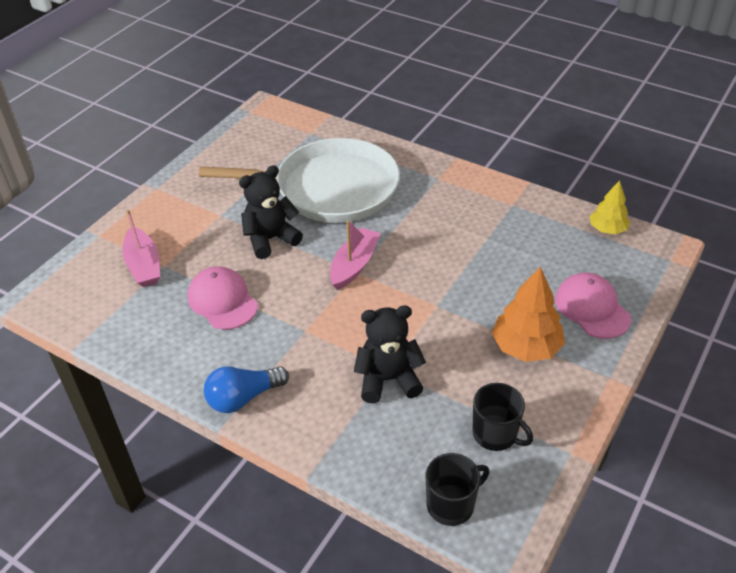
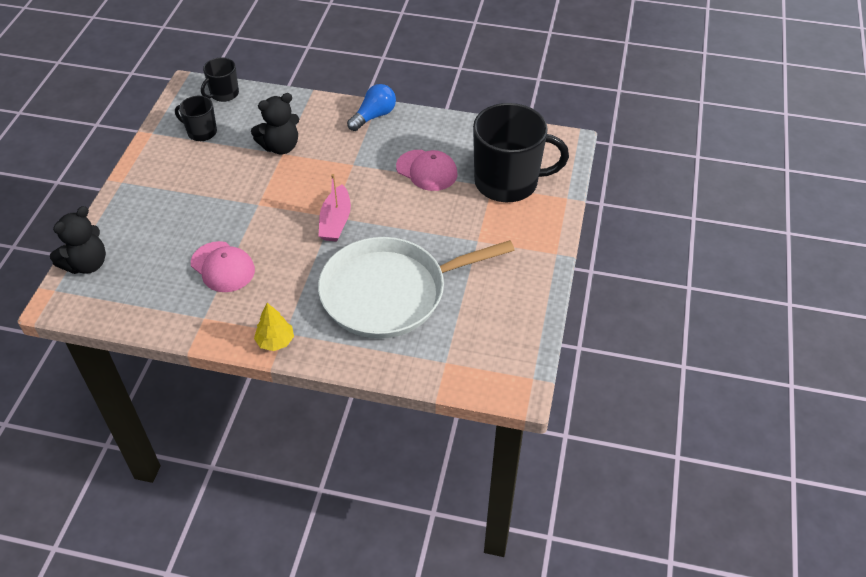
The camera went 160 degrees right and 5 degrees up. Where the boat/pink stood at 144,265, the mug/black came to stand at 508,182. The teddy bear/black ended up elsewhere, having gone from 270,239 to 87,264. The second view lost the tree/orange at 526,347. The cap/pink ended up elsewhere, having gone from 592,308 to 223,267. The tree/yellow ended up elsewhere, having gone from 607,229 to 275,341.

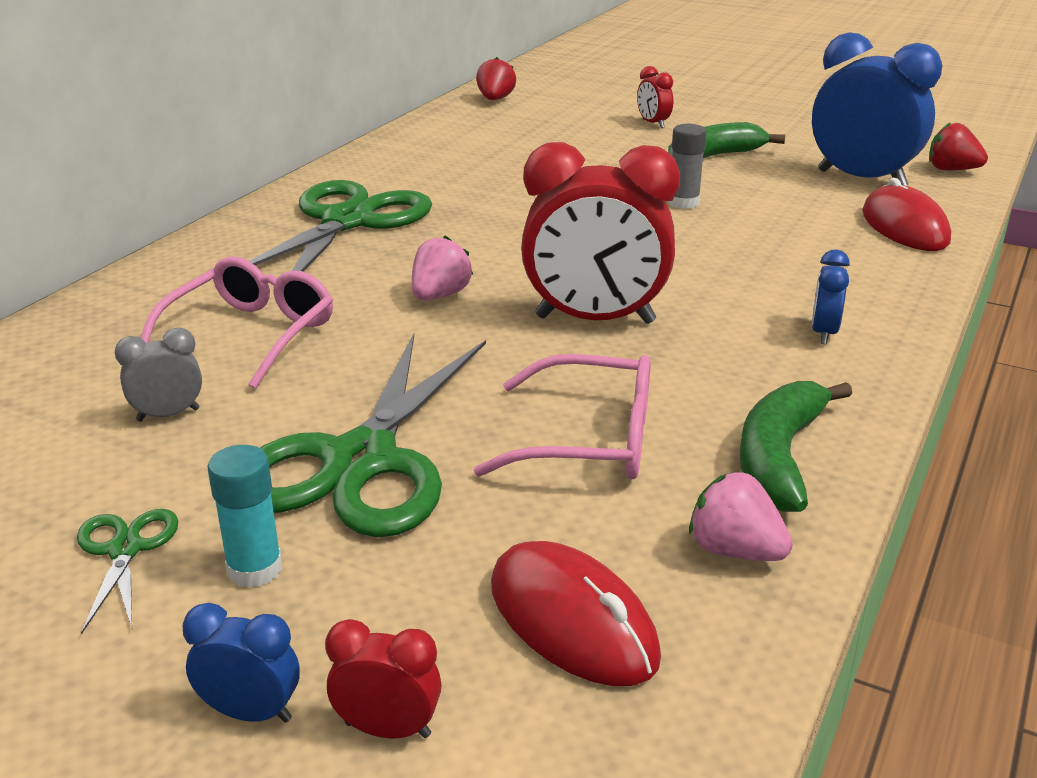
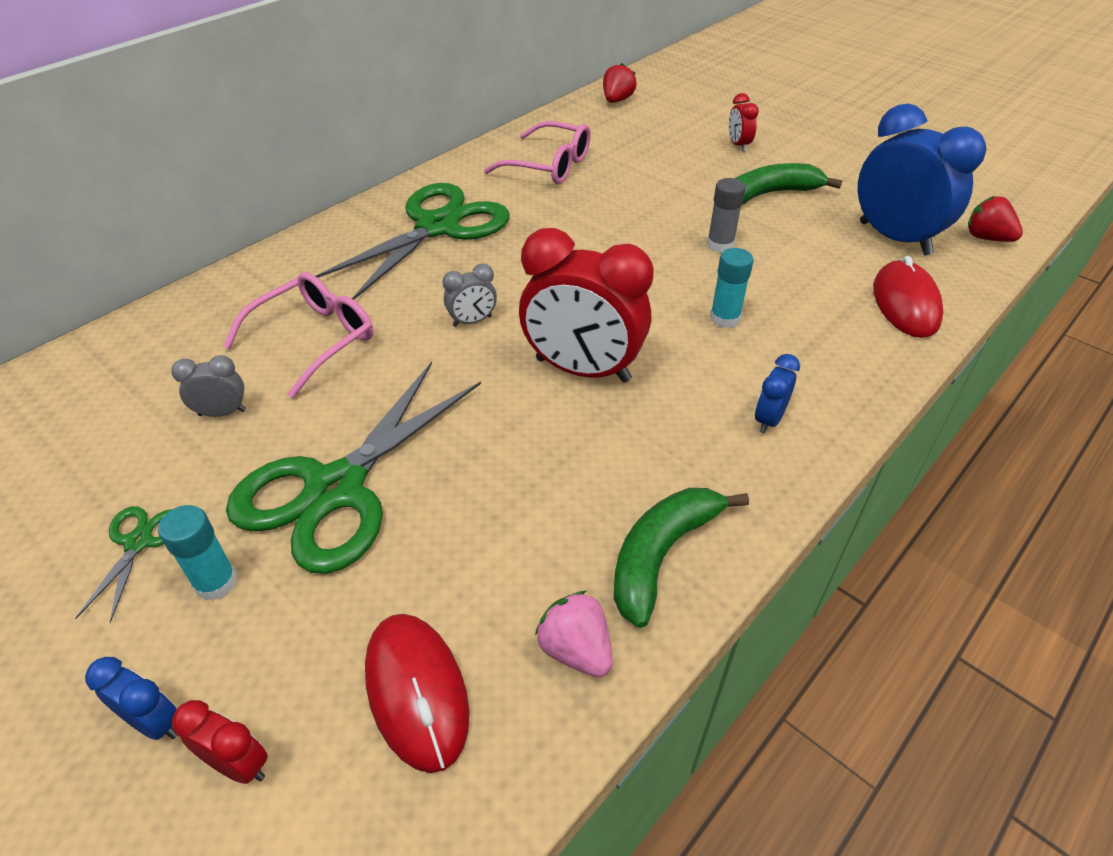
The camera went 15 degrees right and 15 degrees up. Where the strawberry/pink stood at 440,296, the clock/grey came to stand at 472,321. The glasses/pink ended up elsewhere, having gone from 589,440 to 549,166. The second view gained the glue stick/turquoise at 724,318.

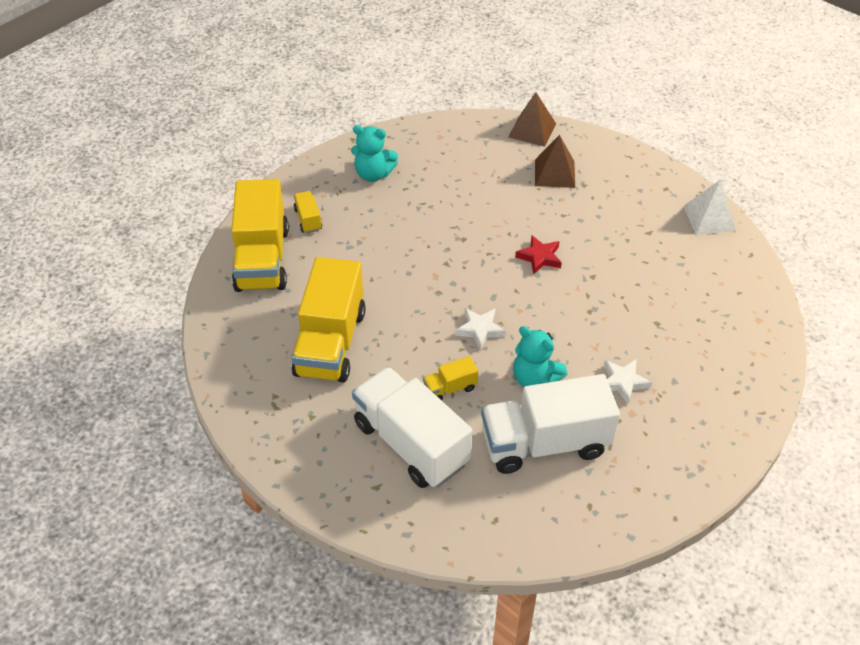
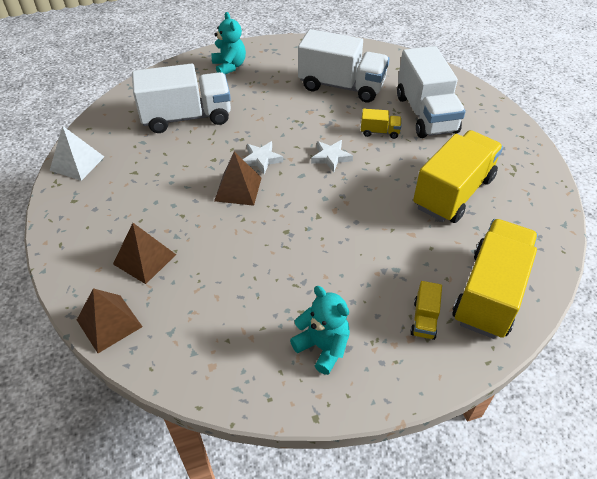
The camera went 150 degrees left and 0 degrees up. The teddy bear/turquoise ended up elsewhere, having gone from 535,378 to 229,66. Where the star/red stood at 539,257, the pyramid/brown came to stand at 238,189. The star/white ended up elsewhere, having gone from 623,382 to 261,159. The second view gained the truck/white at 187,117.

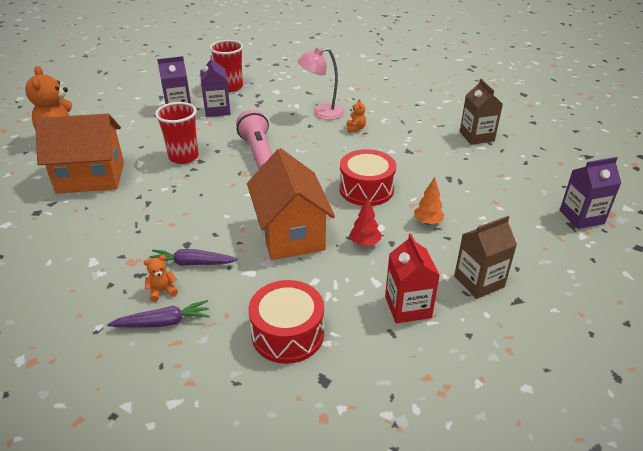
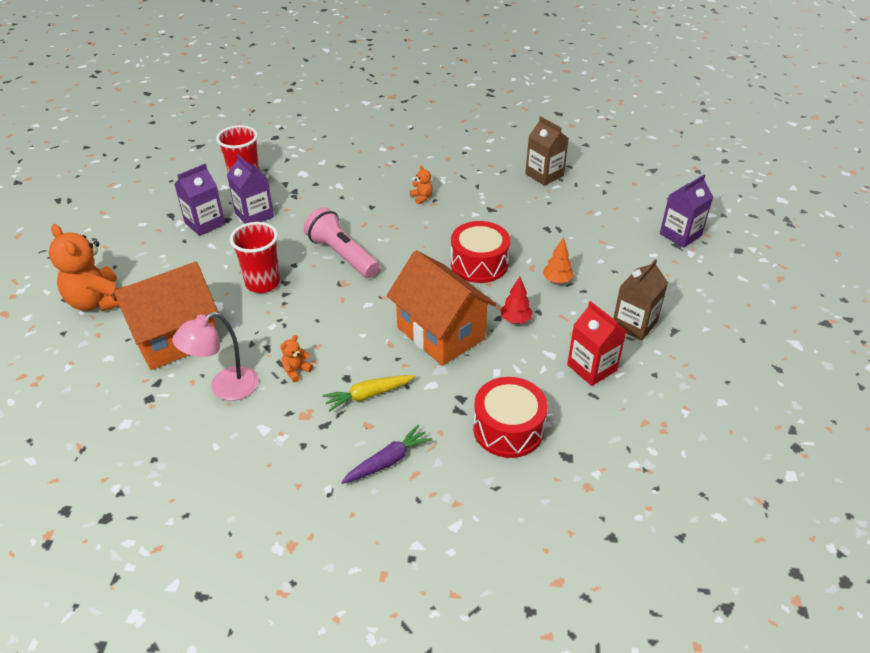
The camera went 25 degrees left and 5 degrees up. The teddy bear/orange ended up elsewhere, having gone from 162,291 to 296,371. What was the carrot/purple at 192,263 turned into the carrot/yellow at 368,395. The lamp/pink ended up elsewhere, having gone from 322,113 to 225,388.

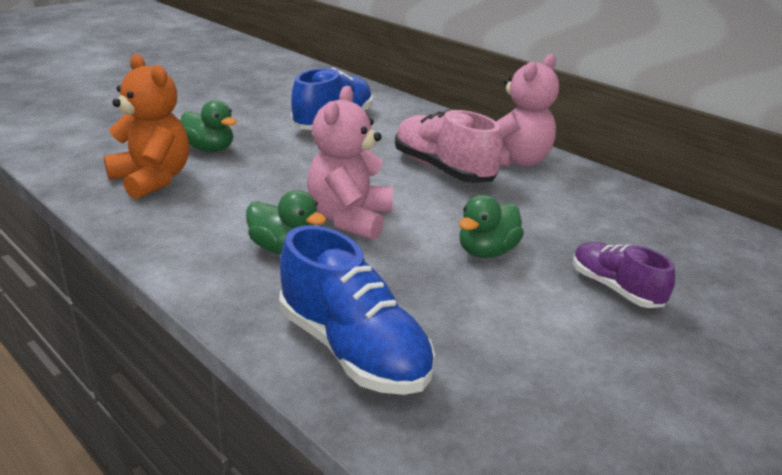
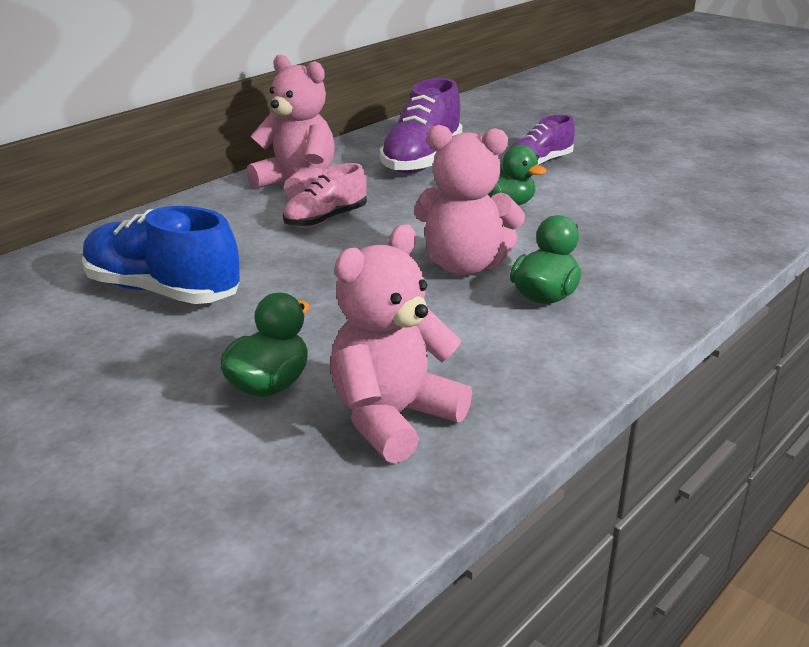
The camera went 90 degrees left and 0 degrees up. What was the teddy bear/orange at 152,179 turned into the teddy bear/pink at 393,418. The second view lost the shoe/blue at 352,349. The size of the shoe/pink at 442,169 changed by a factor of 0.62. The second view gained the shoe/purple at 422,160.

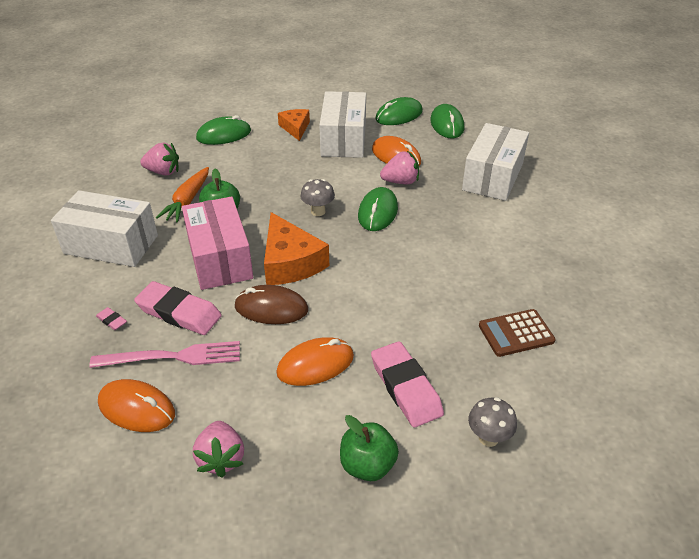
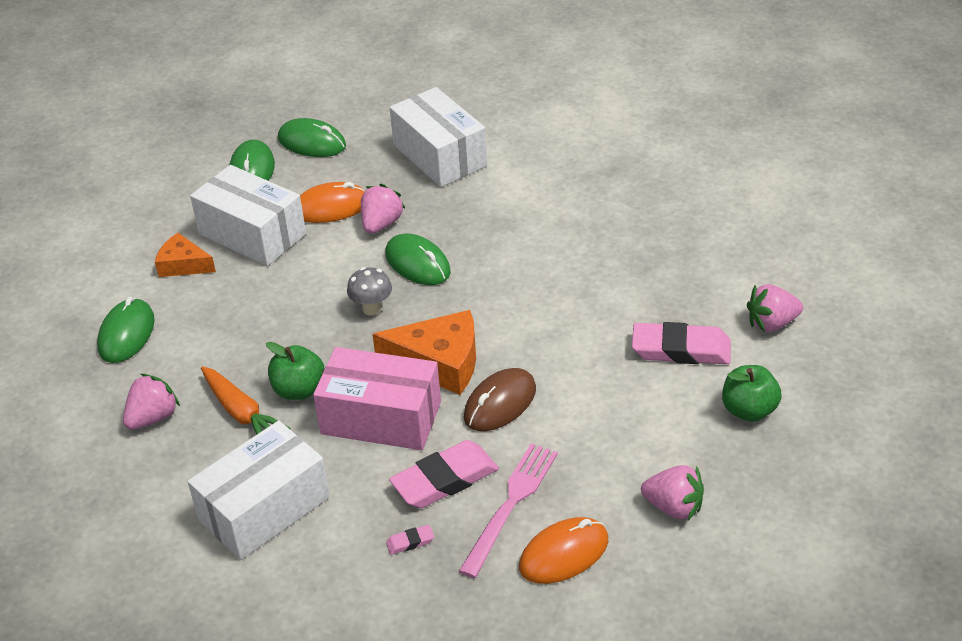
The camera went 55 degrees left and 0 degrees up. The second view lost the mouse/orange at 315,364. Where the mushroom/grey stood at 488,438, the strawberry/pink came to stand at 772,323. The second view lost the calculator/brown at 516,333.

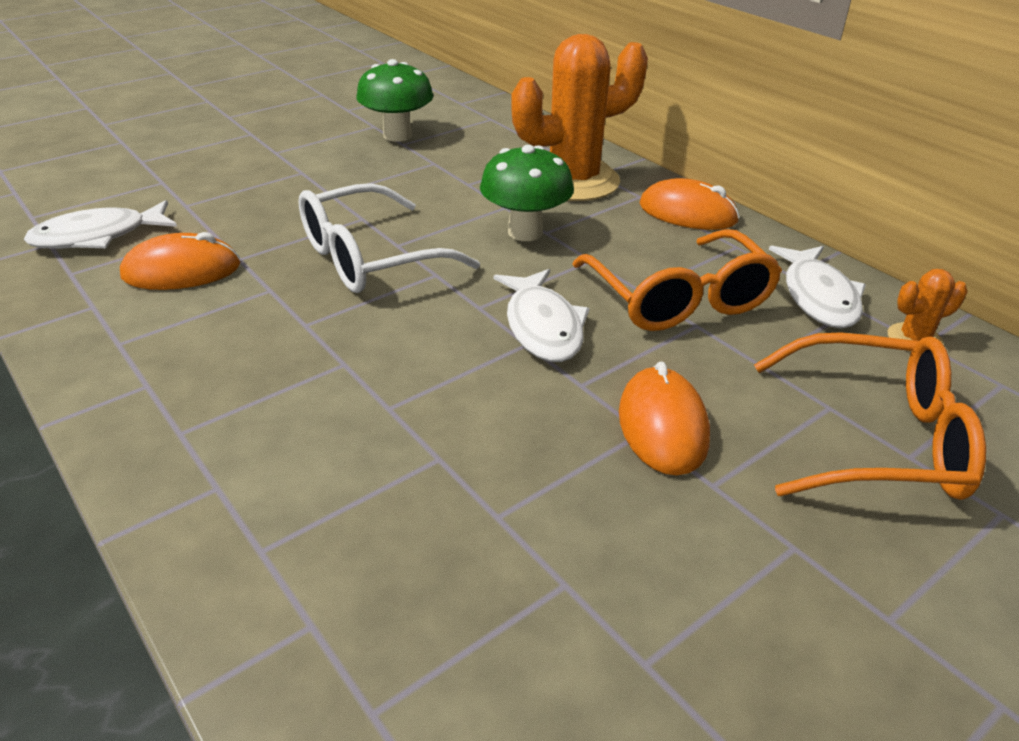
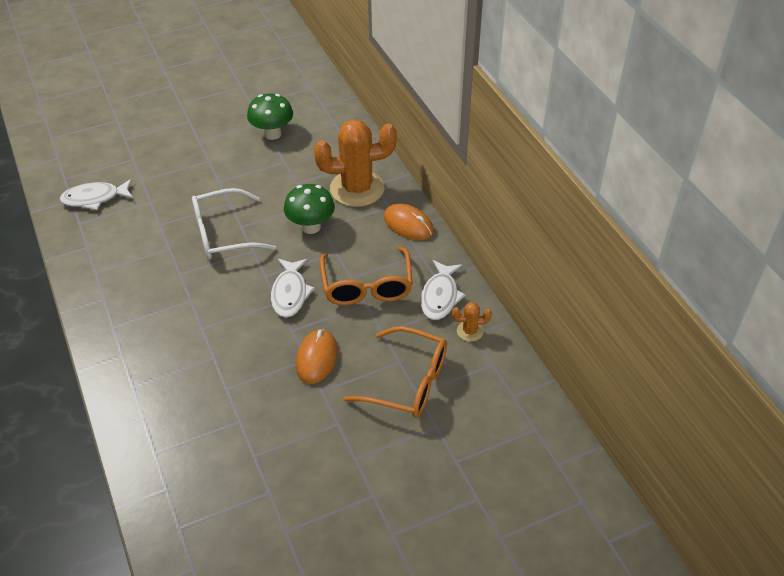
The camera went 15 degrees right and 10 degrees up. The second view lost the mouse/orange at 182,271.

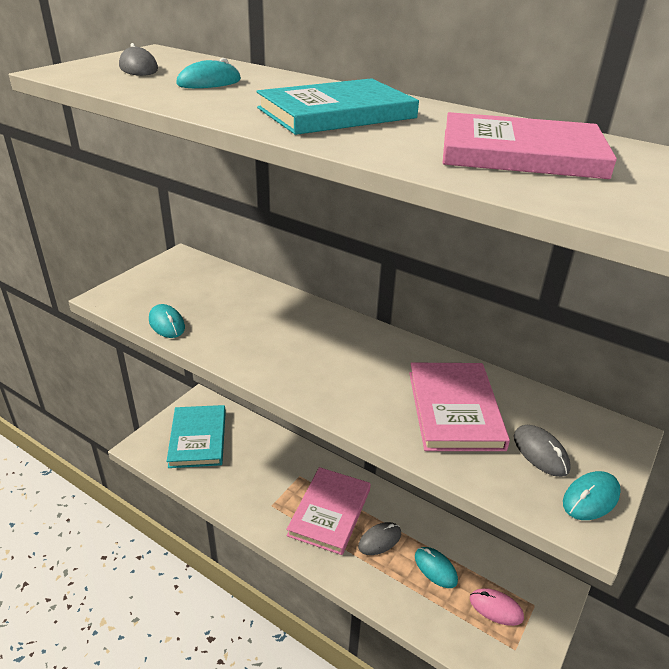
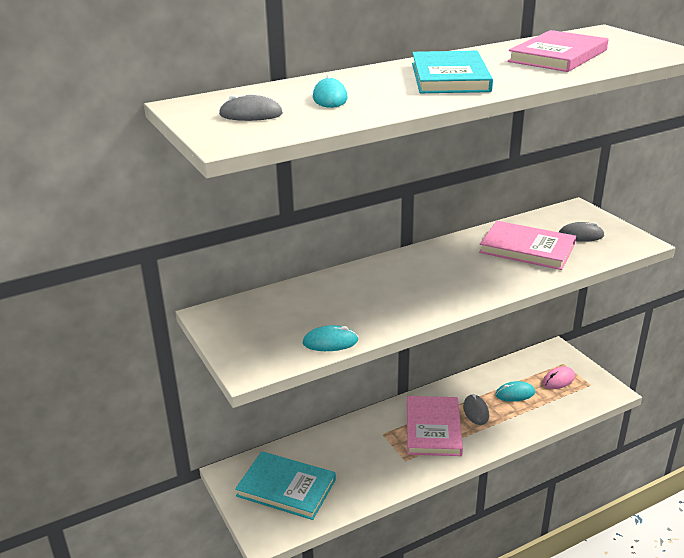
The camera went 60 degrees left and 5 degrees down. The book/pink at 330,512 ended up facing another way, 45 degrees clockwise from before. The second view lost the mouse/turquoise at 591,498.

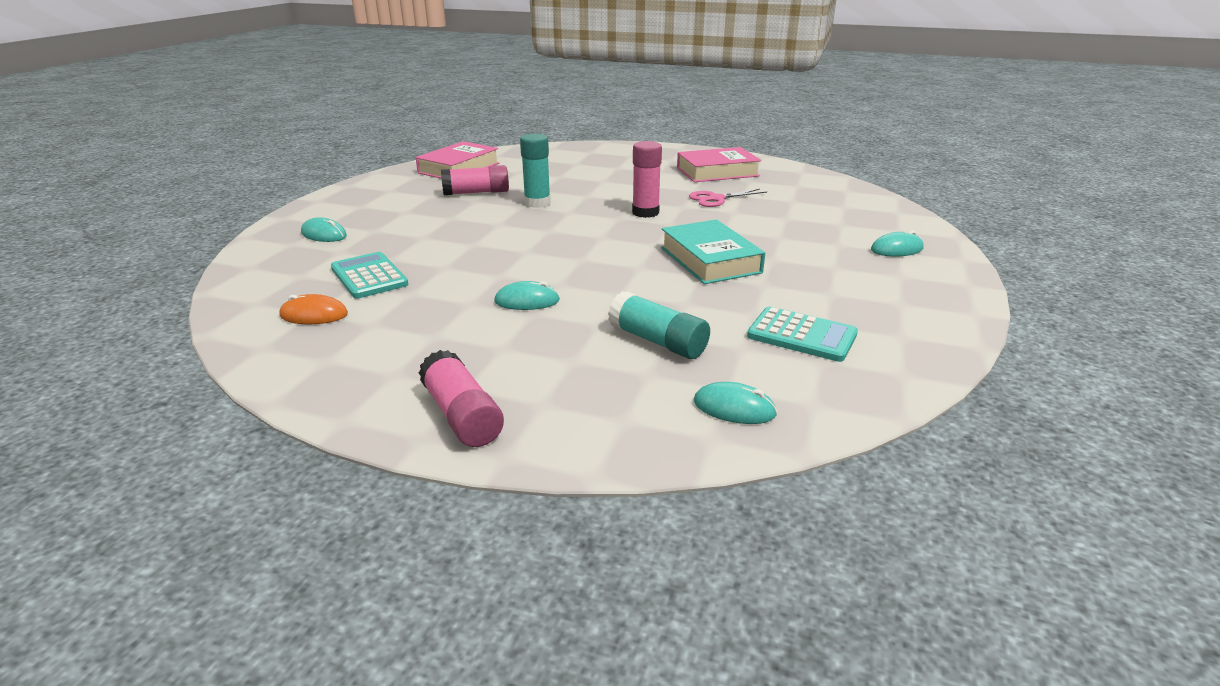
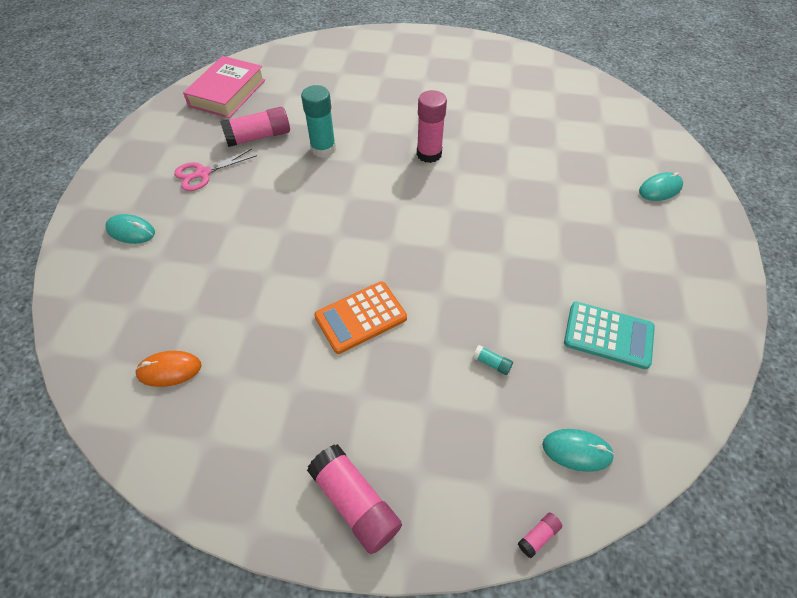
The camera went 10 degrees left and 25 degrees up. The second view lost the calculator/turquoise at 369,276. Where the mouse/turquoise stood at 527,301, the calculator/orange came to stand at 361,317. The size of the glue stick/turquoise at 657,341 changed by a factor of 0.43. The second view lost the book/turquoise at 710,260. The second view lost the book/pink at 717,172. The scissors/pink ended up elsewhere, having gone from 716,199 to 202,173. The second view gained the glue stick/pink at 538,536.

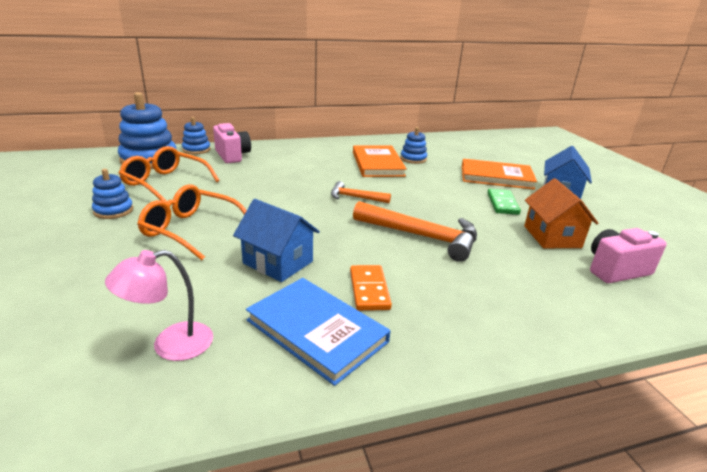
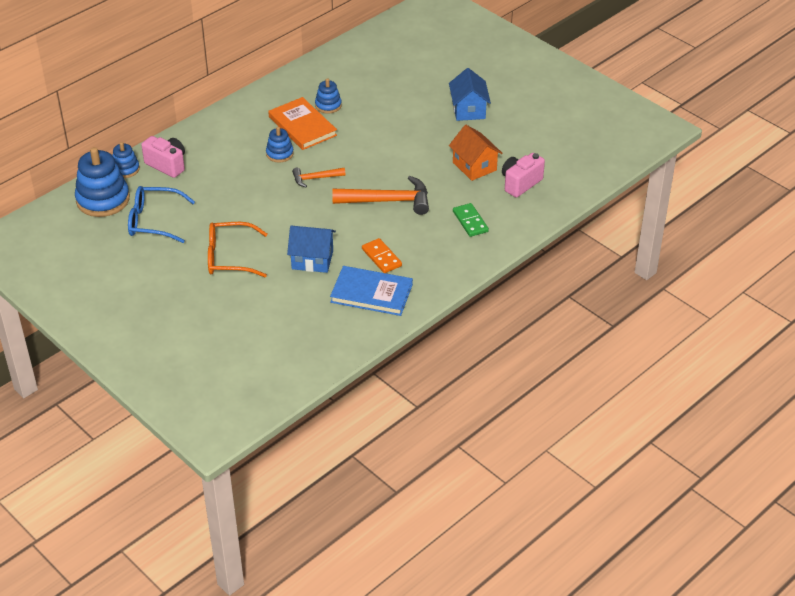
The camera went 25 degrees left and 15 degrees up. The stacking toy/blue ended up elsewhere, having gone from 113,211 to 279,154. The second view lost the lamp/pink at 170,345. What was the glasses/orange at 165,183 turned into the glasses/blue at 153,221. The second view lost the book/orange at 496,177. The domino/green ended up elsewhere, having gone from 502,203 to 470,221.

